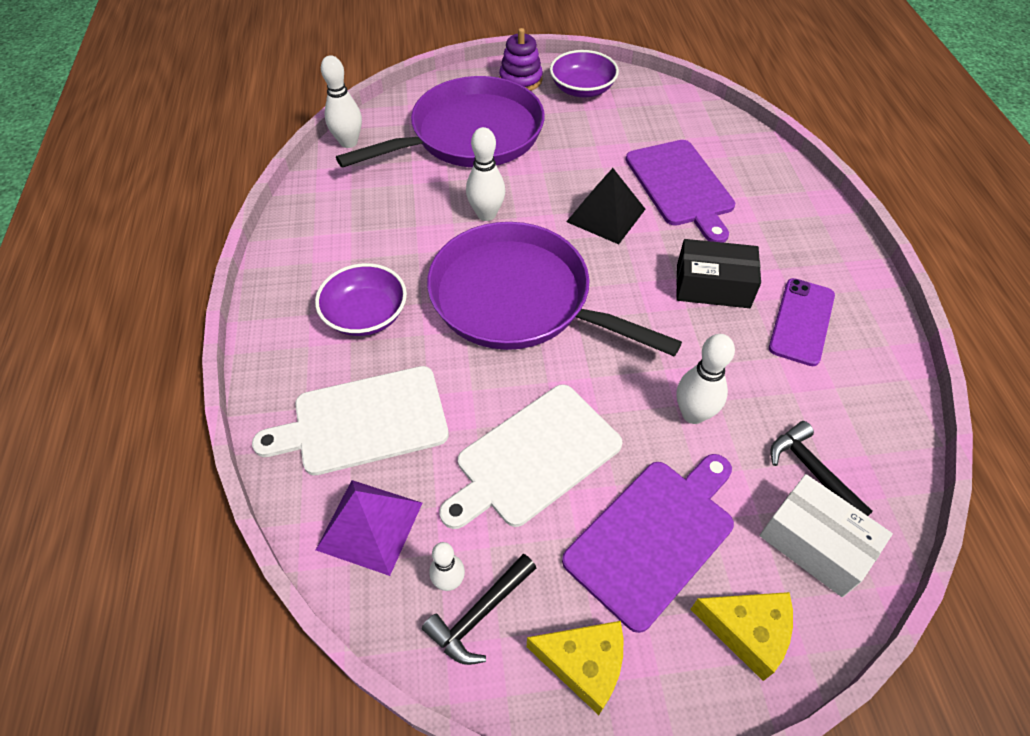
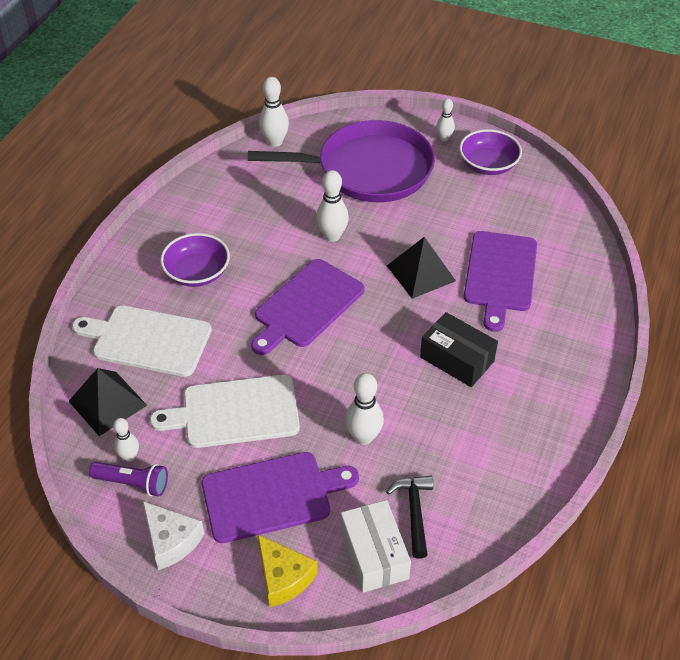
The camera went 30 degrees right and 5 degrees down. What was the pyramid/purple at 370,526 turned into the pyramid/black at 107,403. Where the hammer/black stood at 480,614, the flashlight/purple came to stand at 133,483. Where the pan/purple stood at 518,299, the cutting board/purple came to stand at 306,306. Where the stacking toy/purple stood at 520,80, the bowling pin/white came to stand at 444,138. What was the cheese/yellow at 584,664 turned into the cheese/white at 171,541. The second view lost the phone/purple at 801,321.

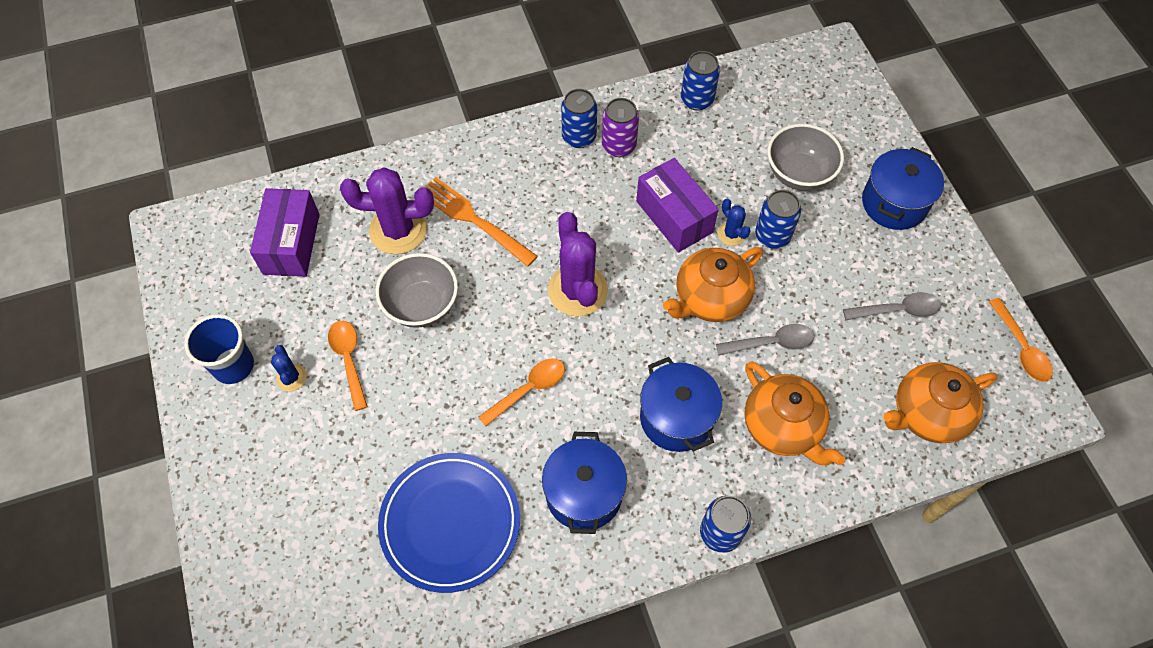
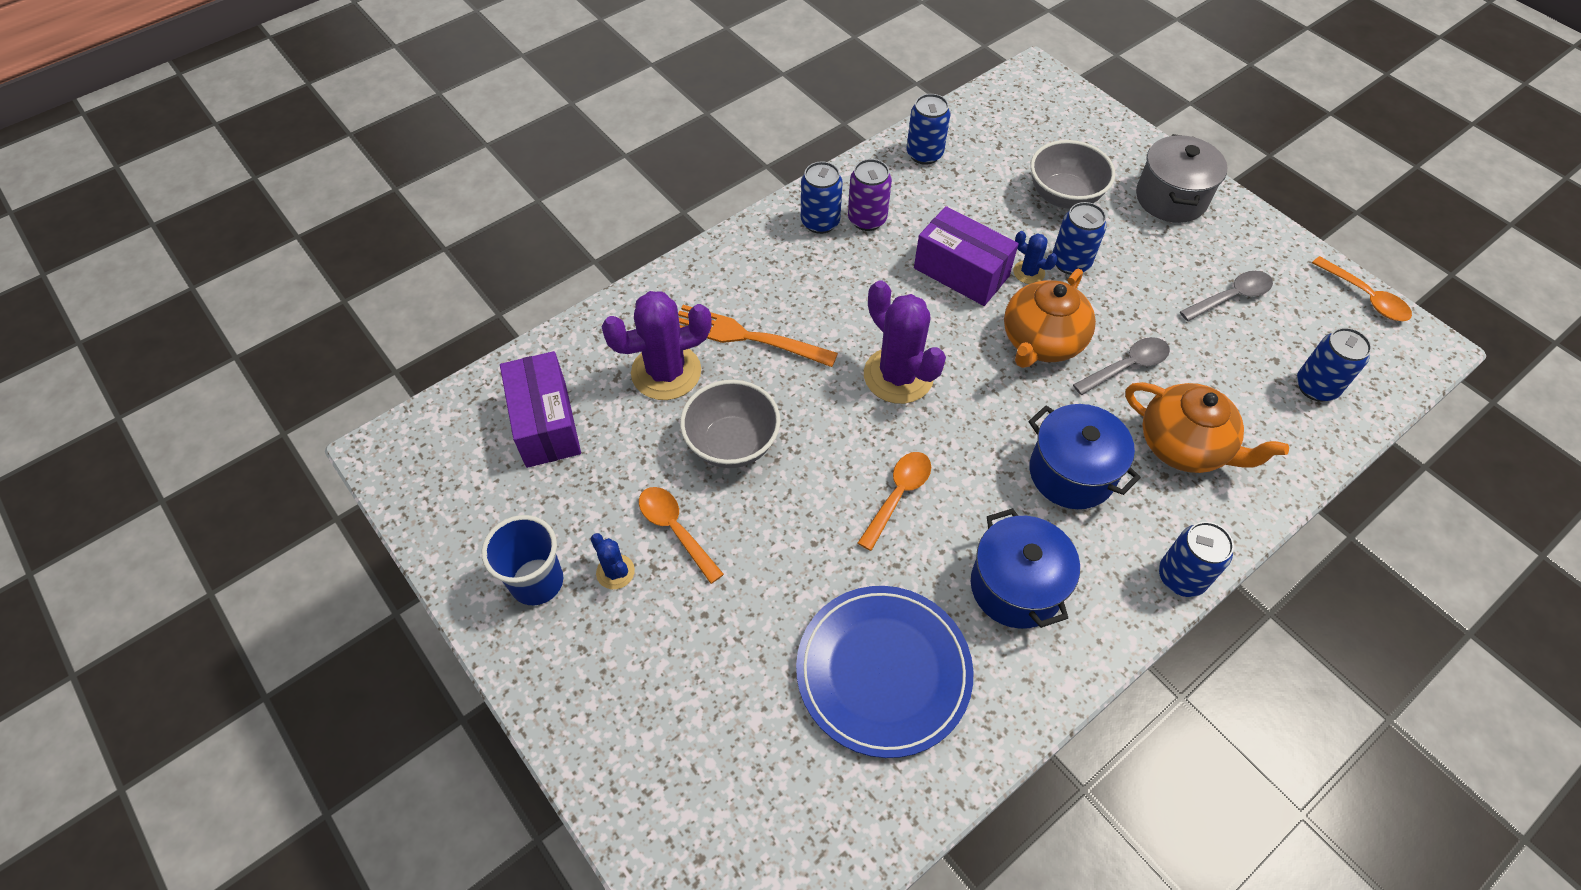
The camera went 20 degrees left and 5 degrees down. What was the pot/blue at 894,203 turned into the pot/grey at 1171,198. Where the teapot/orange stood at 927,414, the can/blue came to stand at 1316,387.

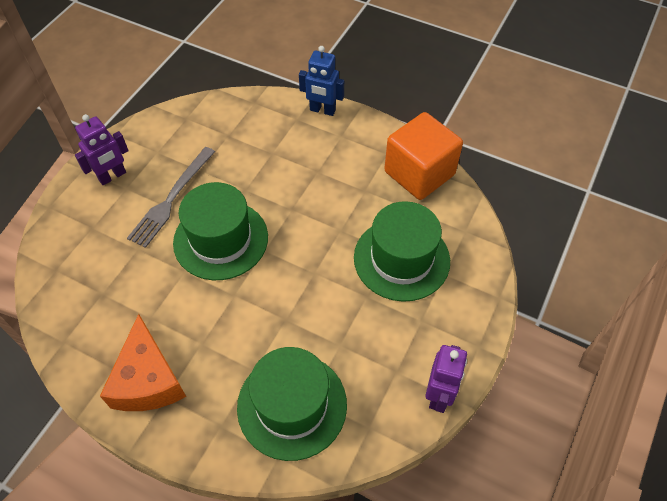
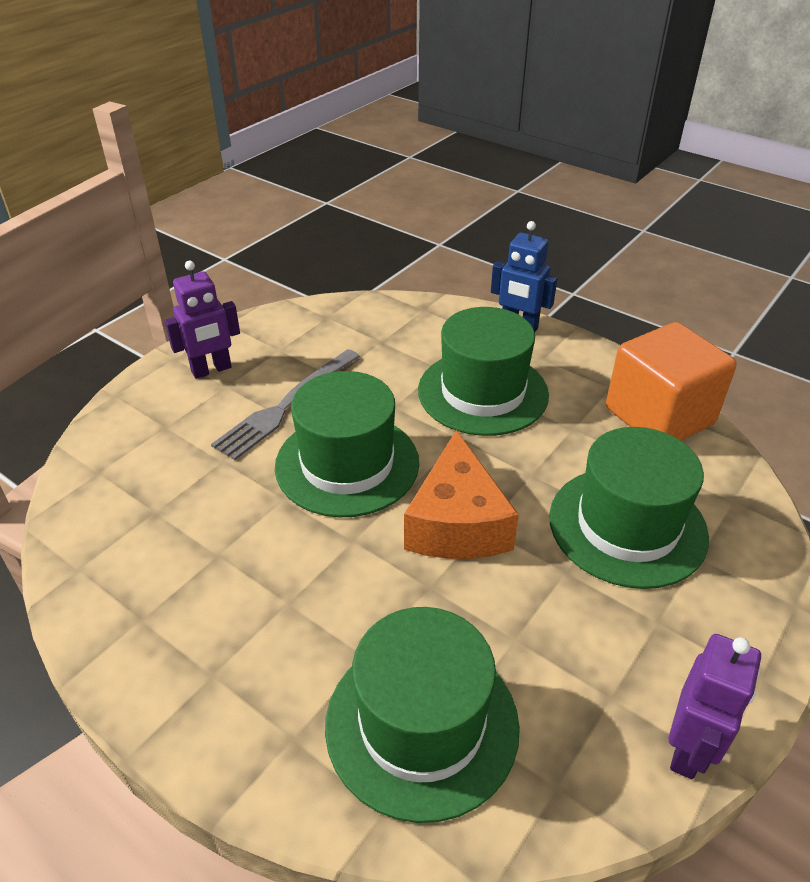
The camera went 10 degrees right and 15 degrees down. The cheese/orange ended up elsewhere, having gone from 148,380 to 457,523. The second view gained the hat/green at 482,392.

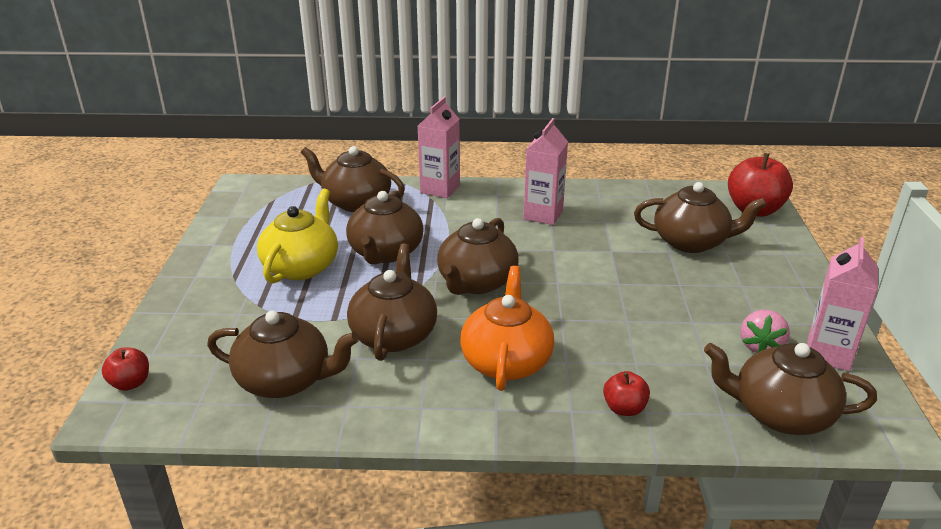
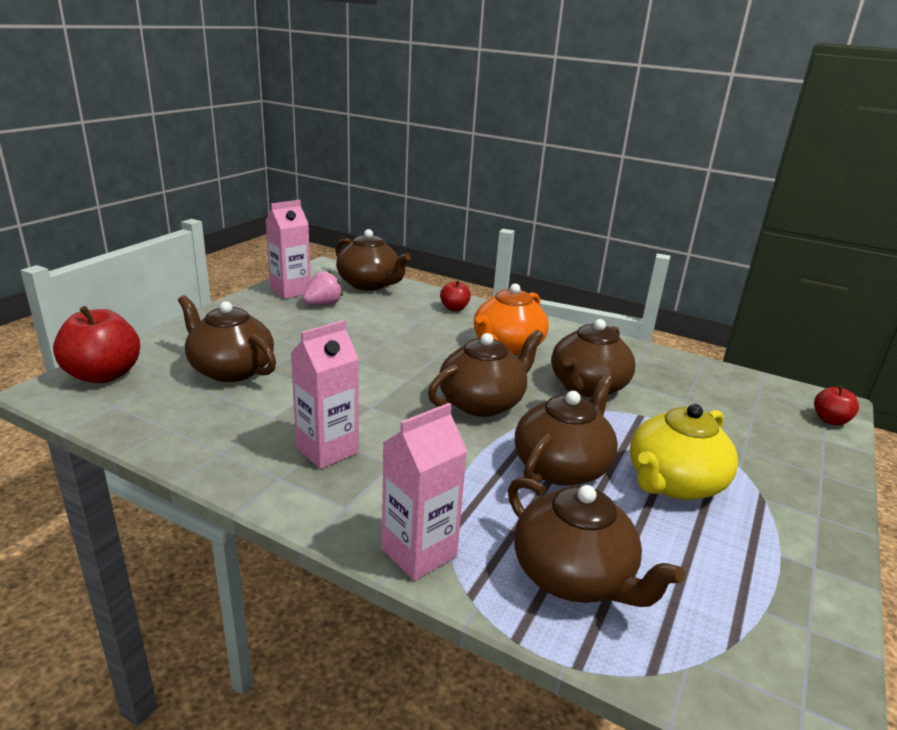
The camera went 155 degrees left and 5 degrees down. The second view lost the teapot/brown at 285,380.

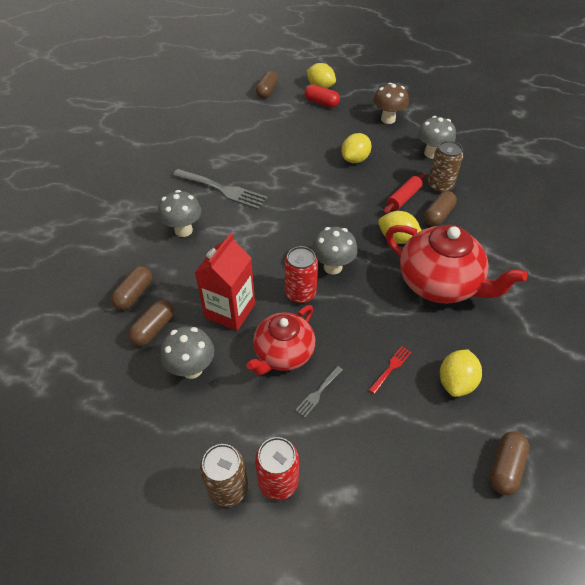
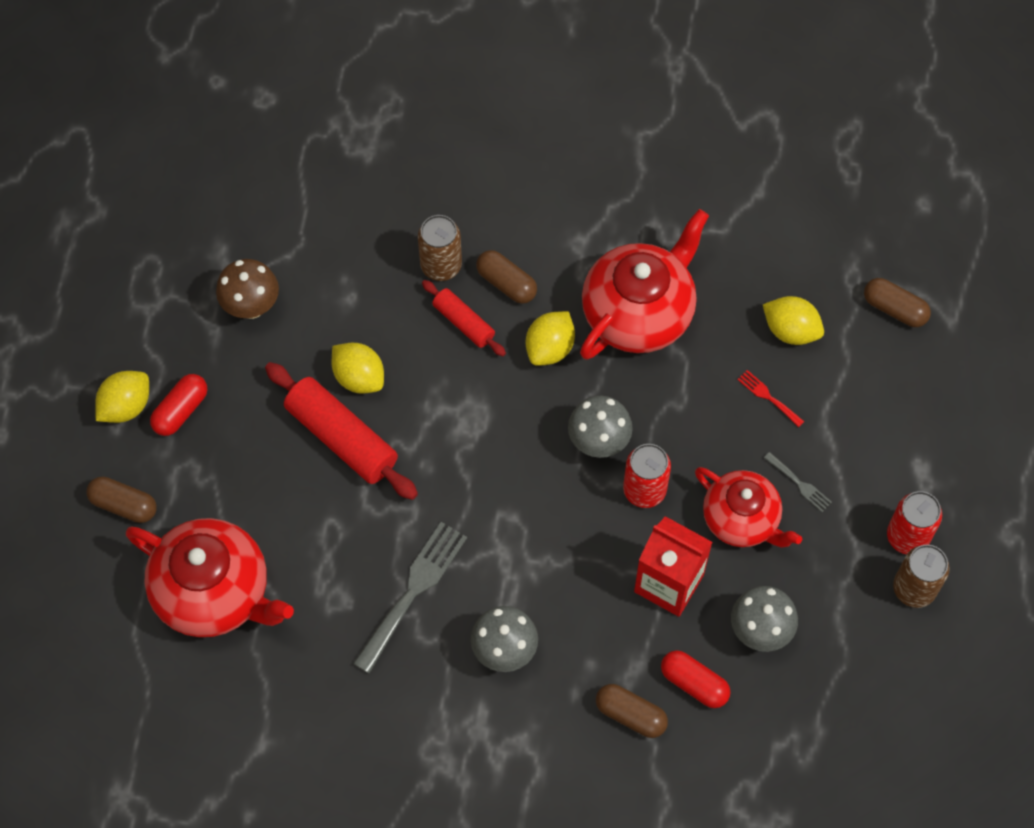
The camera went 85 degrees left and 15 degrees up. What was the capsule/brown at 153,329 turned into the capsule/red at 694,683. The second view lost the mushroom/grey at 432,153. The second view gained the teapot/red at 214,592. The second view gained the rolling pin/red at 342,438.

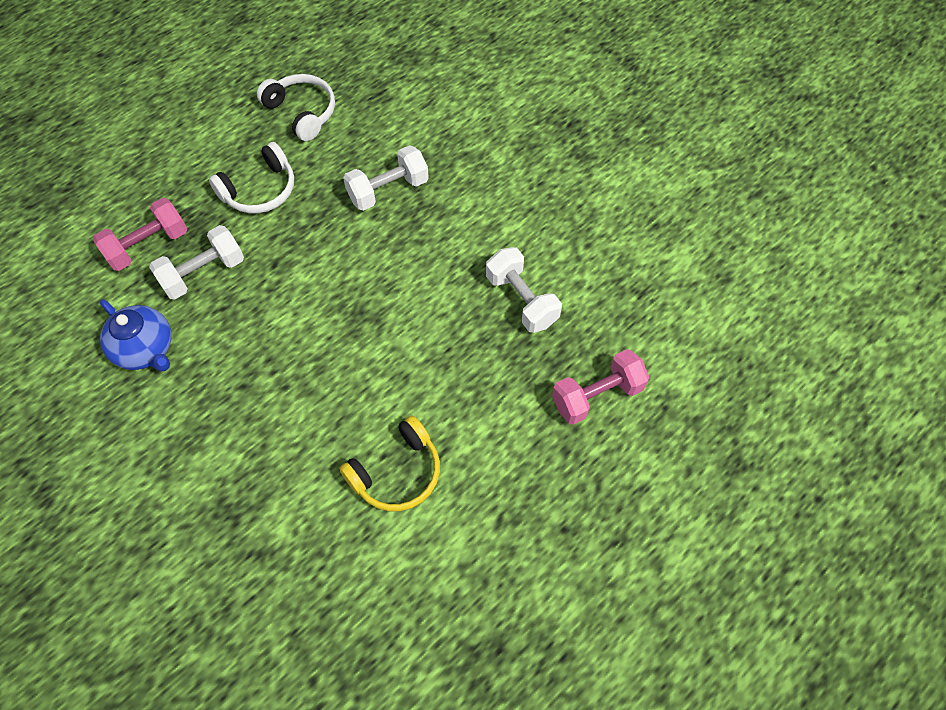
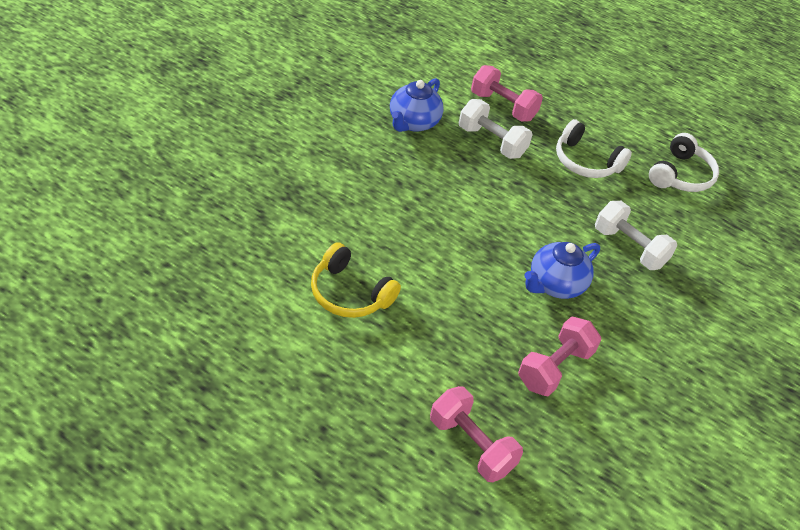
The camera went 70 degrees right and 15 degrees down. What was the dumbbell/white at 521,300 turned into the dumbbell/pink at 554,368. The second view gained the teapot/blue at 555,284.

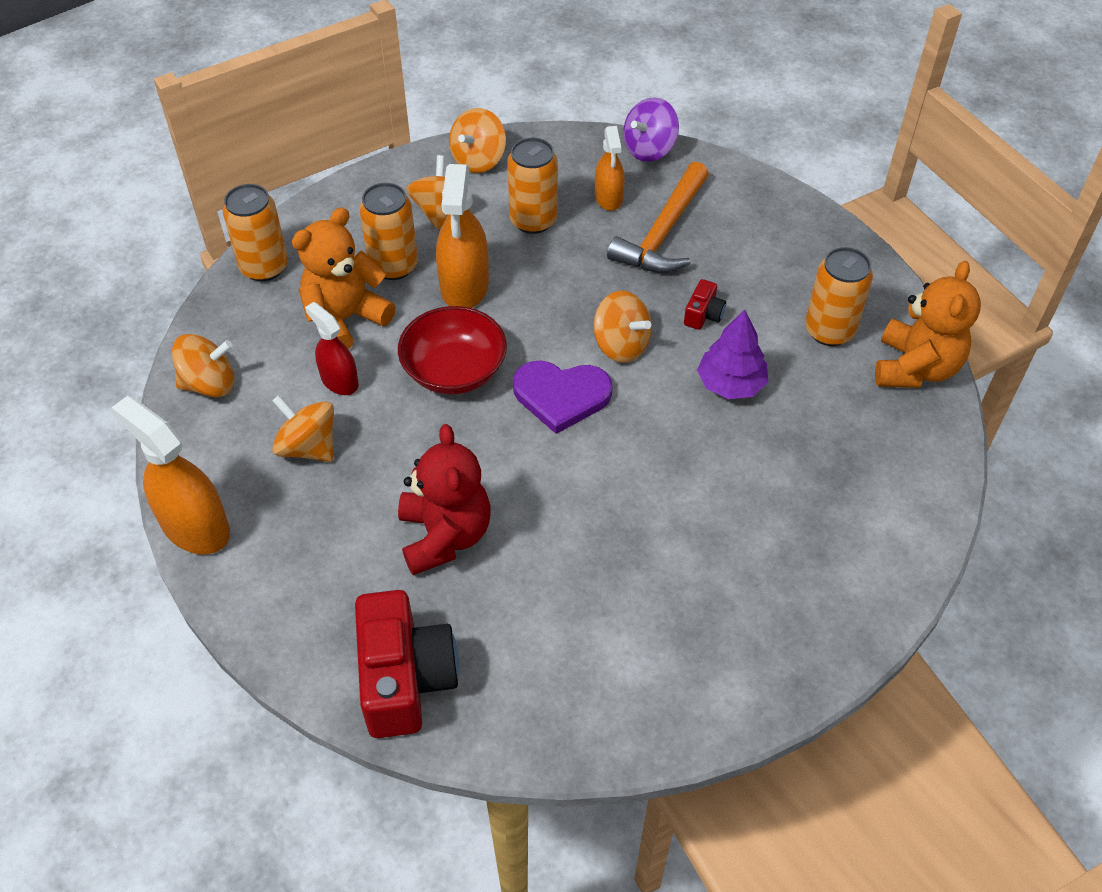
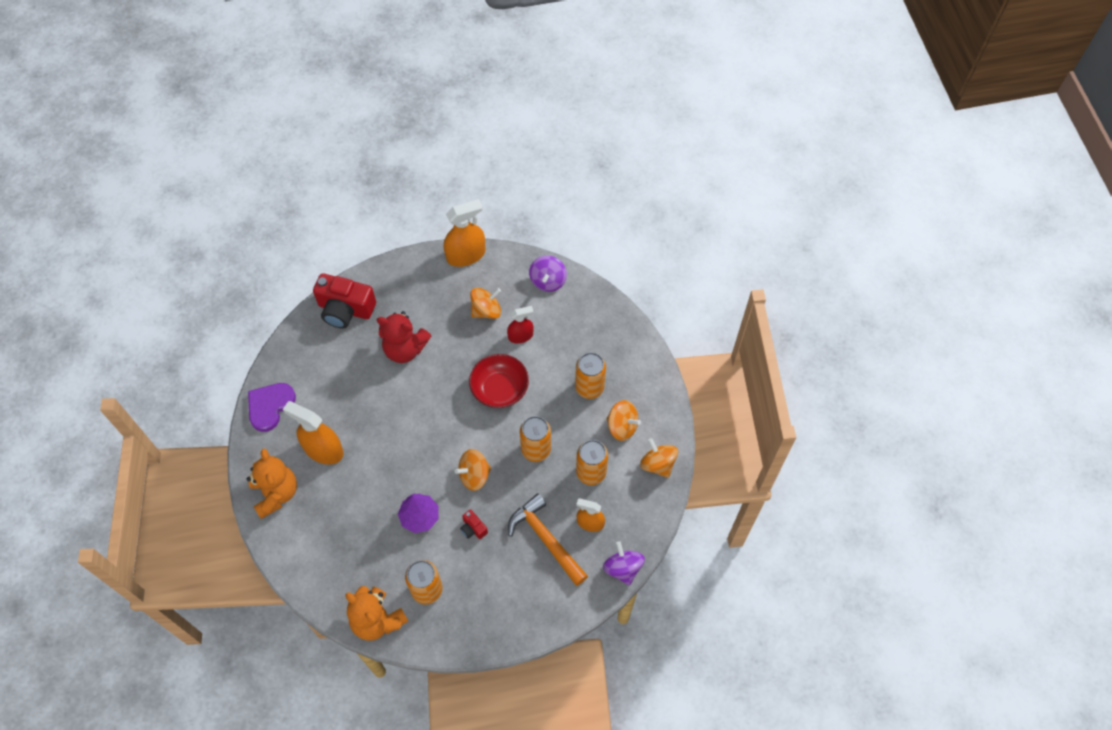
The camera went 115 degrees right and 10 degrees up. What was the spinning top/orange at 209,384 turned into the spinning top/purple at 548,281. The can/orange ended up elsewhere, having gone from 264,267 to 536,449. The teddy bear/orange ended up elsewhere, having gone from 345,319 to 276,493. The spray bottle/orange ended up elsewhere, having gone from 464,286 to 323,450. The heart/purple ended up elsewhere, having gone from 561,396 to 270,406.

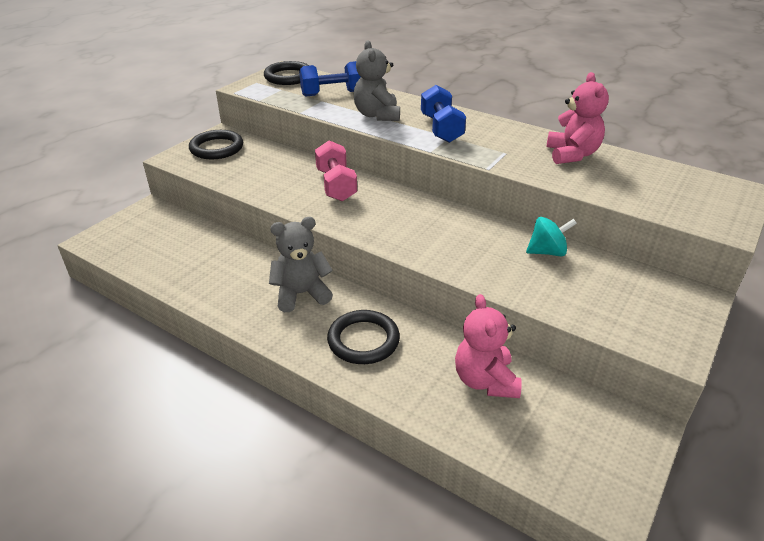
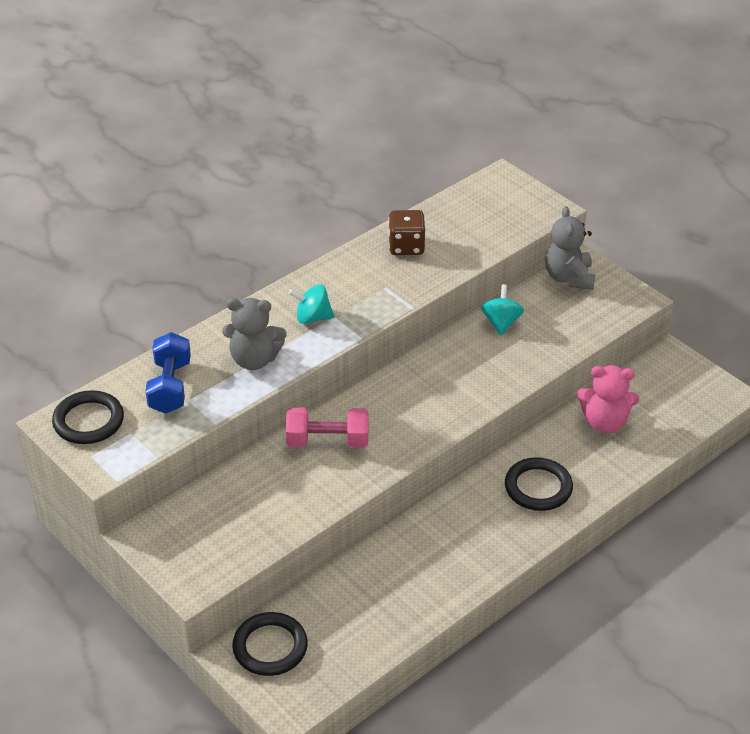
The camera went 75 degrees left and 5 degrees up. The ring/black ended up elsewhere, having gone from 217,148 to 270,647. The teddy bear/grey ended up elsewhere, having gone from 301,294 to 569,277. Where the dumbbell/blue stood at 441,129, the spinning top/turquoise came to stand at 312,318. Where the teddy bear/pink stood at 572,154, the dice/brown came to stand at 406,246.

